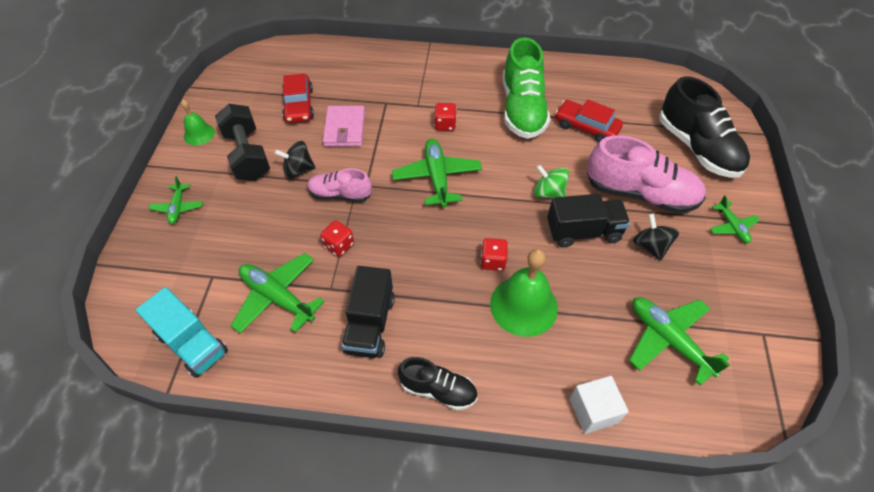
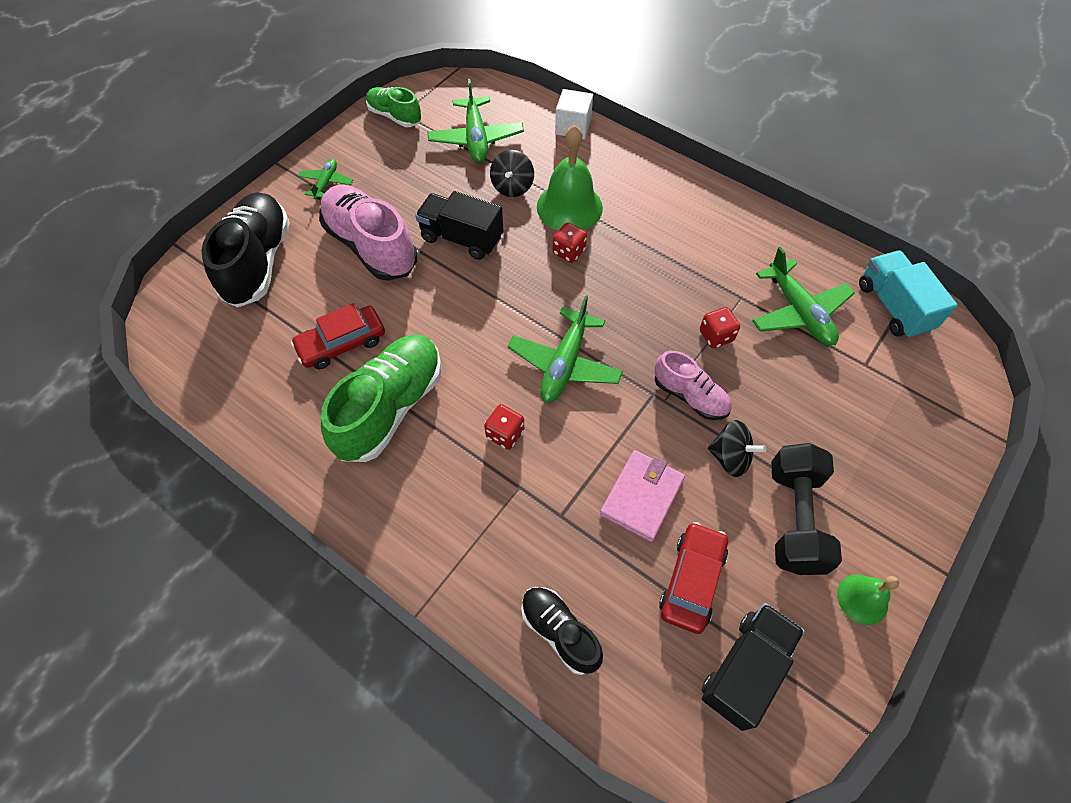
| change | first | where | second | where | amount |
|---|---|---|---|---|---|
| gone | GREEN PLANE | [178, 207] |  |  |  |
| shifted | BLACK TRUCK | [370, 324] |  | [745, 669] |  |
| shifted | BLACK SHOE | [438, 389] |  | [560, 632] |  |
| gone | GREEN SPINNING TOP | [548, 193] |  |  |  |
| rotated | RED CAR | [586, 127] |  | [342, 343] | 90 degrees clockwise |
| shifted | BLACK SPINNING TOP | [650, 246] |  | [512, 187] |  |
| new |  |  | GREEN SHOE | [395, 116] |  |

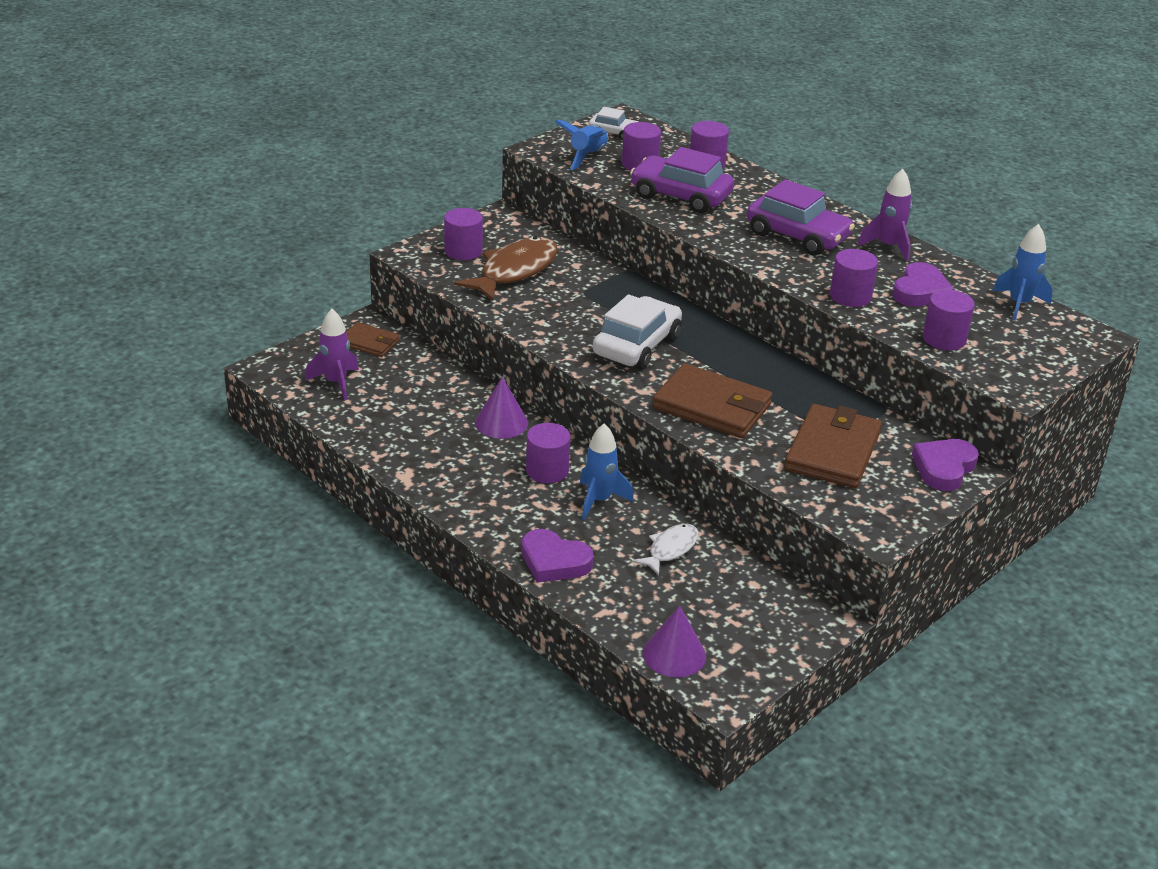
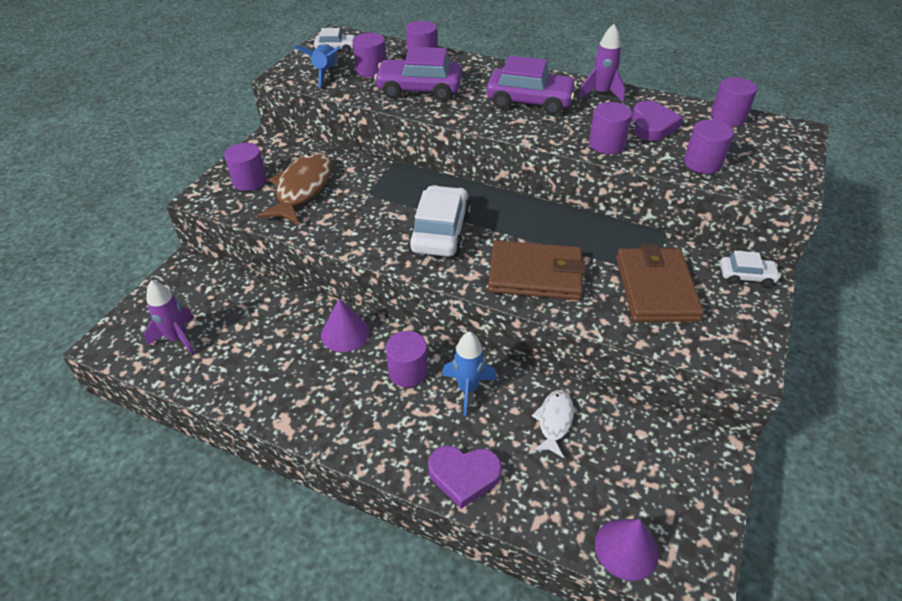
| change | first | where | second | where | amount |
|---|---|---|---|---|---|
| gone | BROWN WALLET | [369, 342] |  |  |  |
| swapped | PURPLE HEART | [944, 468] | WHITE CAR | [746, 276] |  |
| swapped | BLUE ROCKET | [1019, 304] | PURPLE CYLINDER | [727, 118] |  |

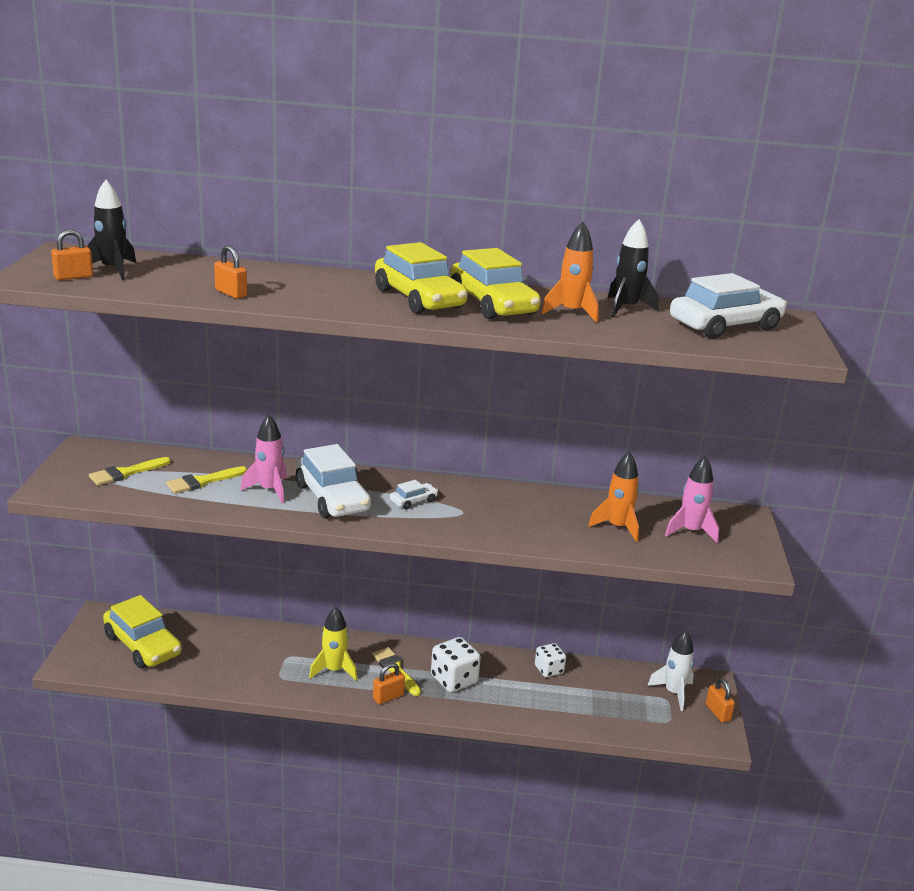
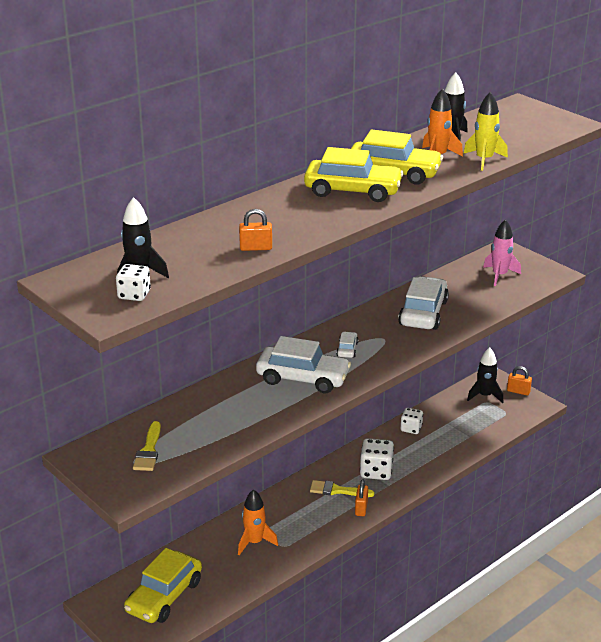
| change | first | where | second | where | amount |
|---|---|---|---|---|---|
| swapped | ORANGE PADLOCK | [73, 277] | WHITE DICE | [134, 295] |  |
| rotated | YELLOW CAR | [143, 645] |  | [164, 596] | 120 degrees clockwise |
| gone | YELLOW BRUSH | [202, 481] |  |  |  |
| gone | PINK ROCKET | [269, 490] |  |  |  |
| shifted | YELLOW ROCKET | [334, 670] |  | [484, 160] |  |
| shifted | ORANGE ROCKET | [617, 527] |  | [254, 542] |  |
| repainted | WHITE ROCKET | [673, 693] | BLACK ROCKET | [485, 396] |  |
| shifted | WHITE CAR | [725, 325] |  | [423, 313] |  |

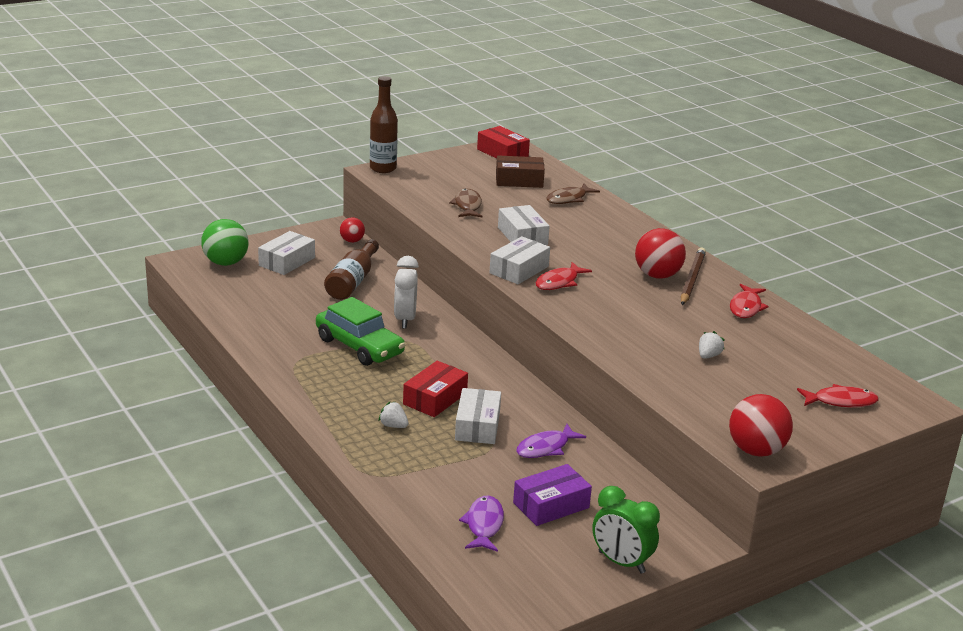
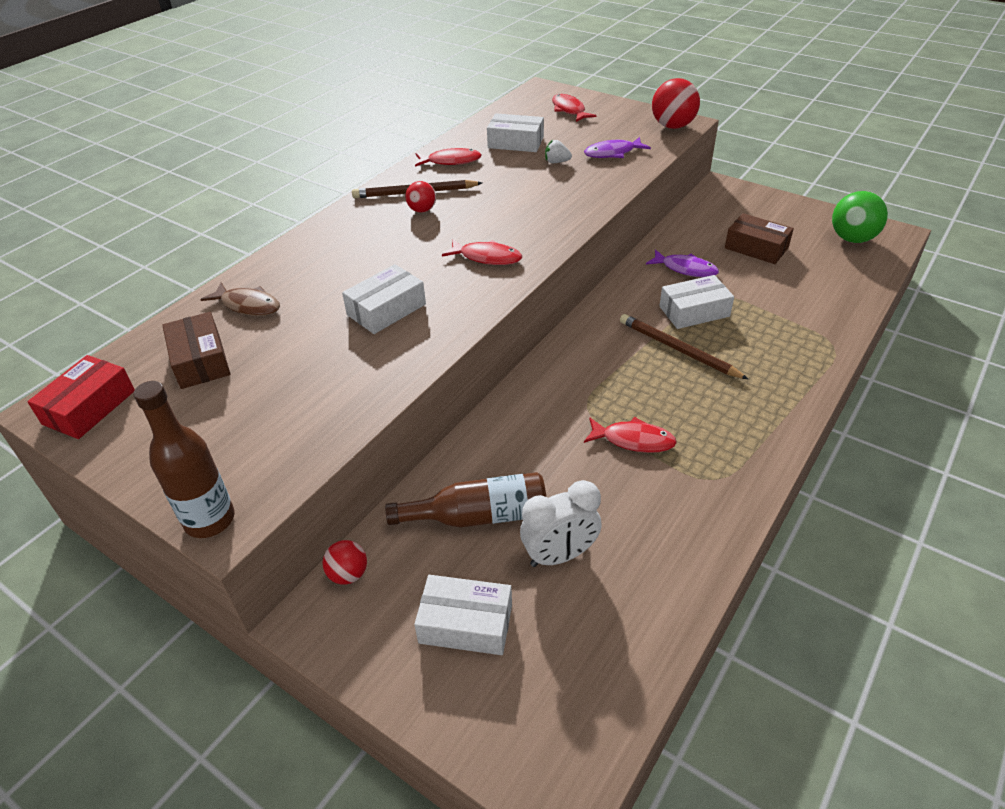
| change | first | where | second | where | amount |
|---|---|---|---|---|---|
| shifted | GREEN BALL | [225, 263] |  | [852, 239] |  |
| swapped | GREEN CAR | [359, 346] | RED FISH | [633, 440] |  |
| gone | WHITE STRAWBERRY | [393, 426] |  |  |  |
| shifted | WHITE CLOCK | [405, 319] |  | [559, 555] |  |
| swapped | RED BOX | [435, 398] | BROWN PENCIL | [678, 349] |  |
| gone | BROWN FISH | [467, 206] |  |  |  |
| shifted | PURPLE FISH | [484, 525] |  | [612, 153] |  |
| shifted | WHITE BOX | [519, 270] |  | [515, 142] |  |
| repainted | PURPLE BOX | [551, 505] | BROWN BOX | [756, 248] |  |
| gone | GREEN CLOCK | [621, 562] |  |  |  |
| scaled | RED BALL | [657, 275] |  | [422, 210] | x0.57 |

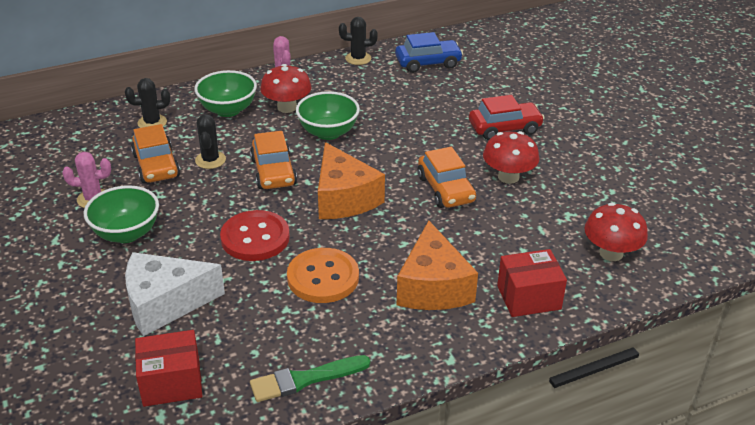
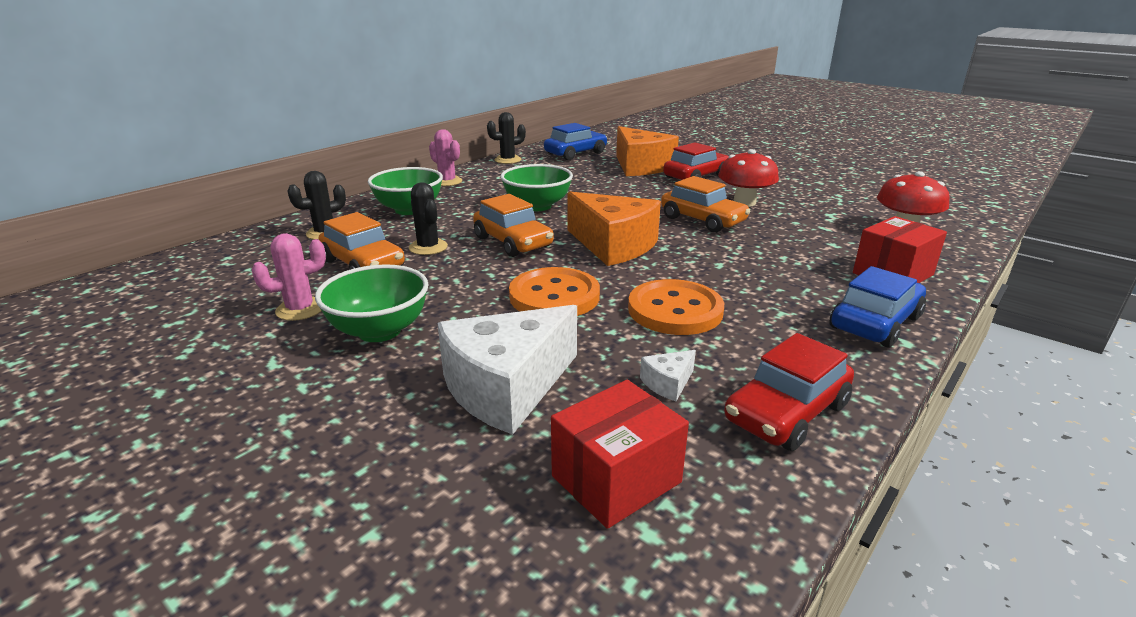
| change | first | where | second | where | amount |
|---|---|---|---|---|---|
| repainted | RED BUTTON | [255, 238] | ORANGE BUTTON | [554, 296] |  |
| swapped | GREEN BRUSH | [305, 379] | RED CAR | [786, 412] |  |
| gone | RED MUSHROOM | [287, 107] |  |  |  |
| shifted | ORANGE CHEESE | [433, 287] |  | [640, 166] |  |
| new |  |  | WHITE CHEESE | [668, 383] |  |
| new |  |  | BLUE CAR | [875, 322] |  |

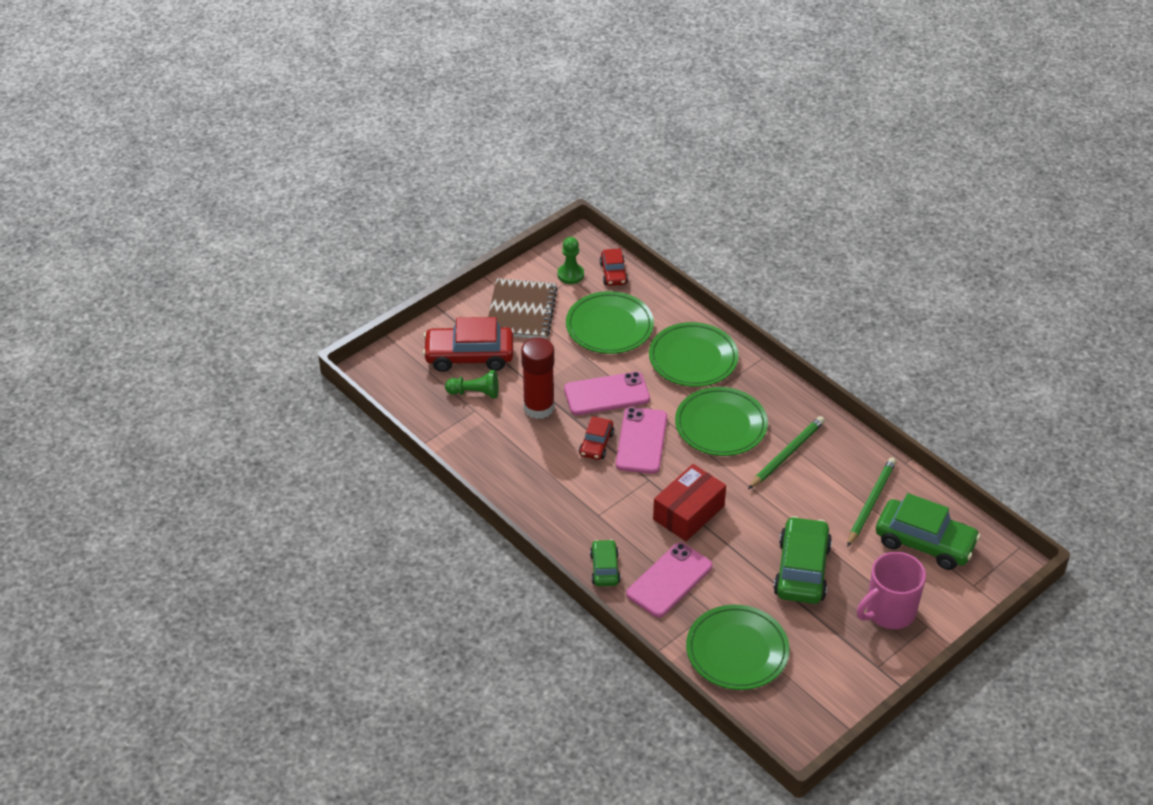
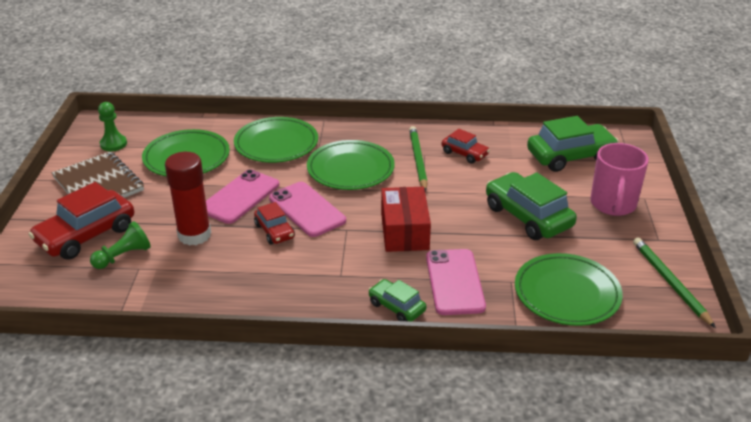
| change | first | where | second | where | amount |
|---|---|---|---|---|---|
| shifted | RED CAR | [613, 273] |  | [464, 153] |  |
| shifted | GREEN PENCIL | [871, 503] |  | [670, 283] |  |

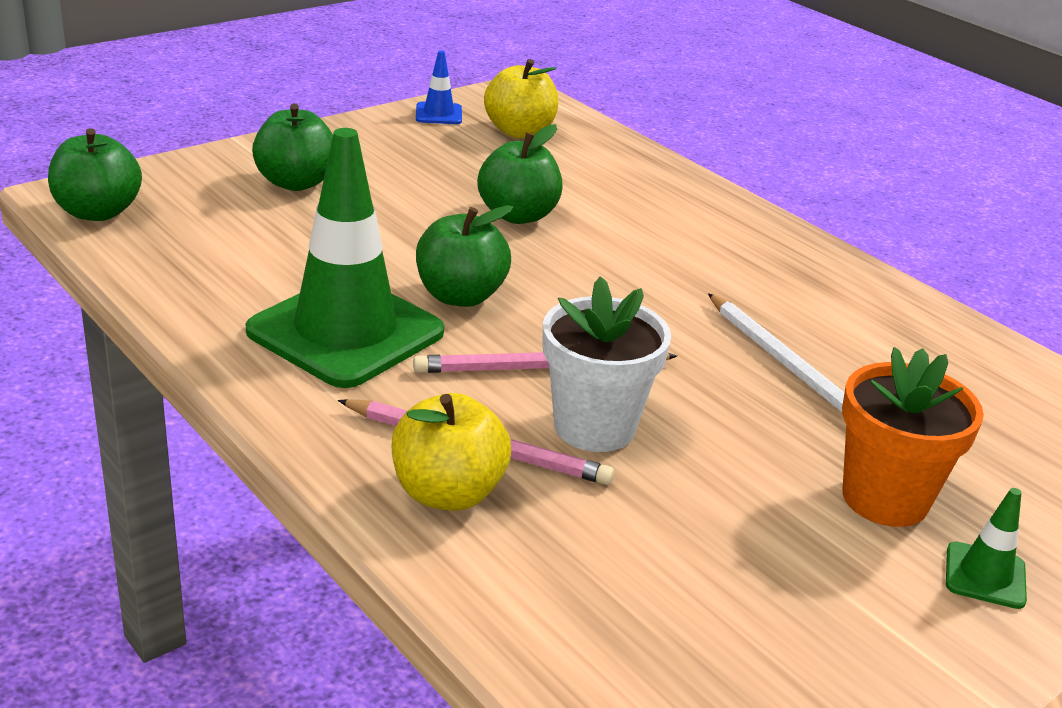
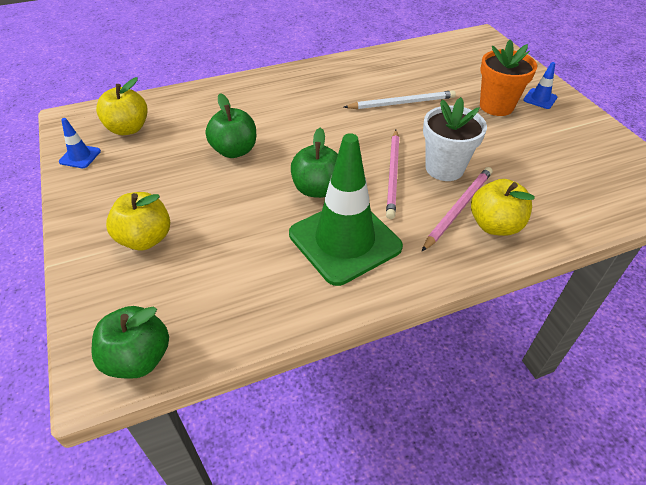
| change | first | where | second | where | amount |
|---|---|---|---|---|---|
| repainted | GREEN APPLE | [296, 182] | YELLOW APPLE | [145, 239] |  |
| repainted | GREEN TRAFFIC CONE | [985, 576] | BLUE TRAFFIC CONE | [540, 99] |  |

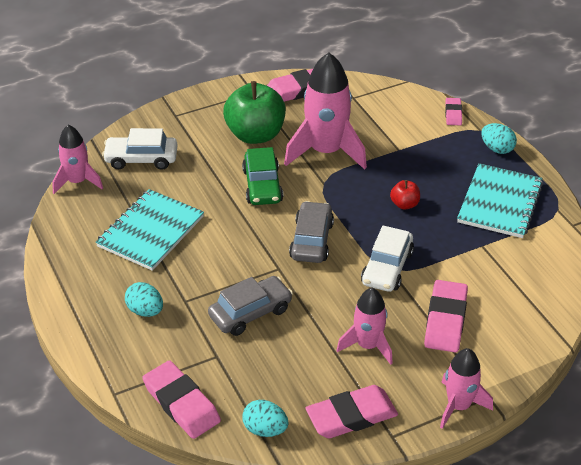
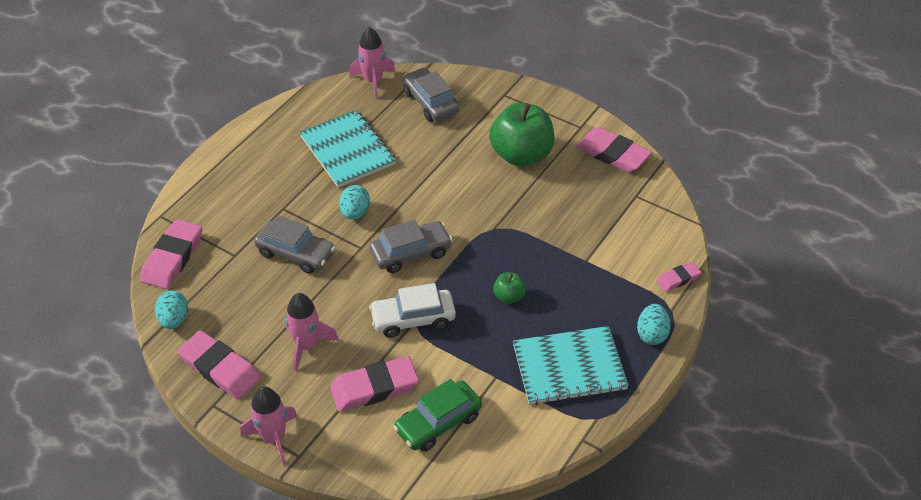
| change | first | where | second | where | amount |
|---|---|---|---|---|---|
| rotated | TURQUOISE NOTEBOOK | [151, 231] |  | [347, 150] | 60 degrees clockwise |
| repainted | WHITE CAR | [141, 159] | GREY CAR | [430, 102] |  |
| shifted | TURQUOISE EGG | [145, 311] |  | [355, 213] |  |
| shifted | GREEN CAR | [262, 186] |  | [438, 423] |  |
| gone | PINK ROCKET | [326, 151] |  |  |  |
| repainted | RED APPLE | [404, 204] | GREEN APPLE | [509, 296] |  |

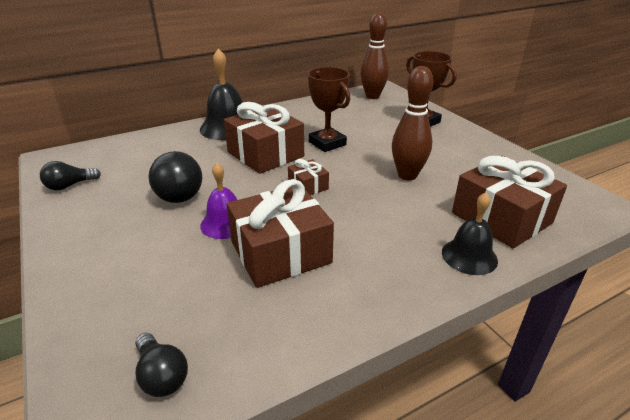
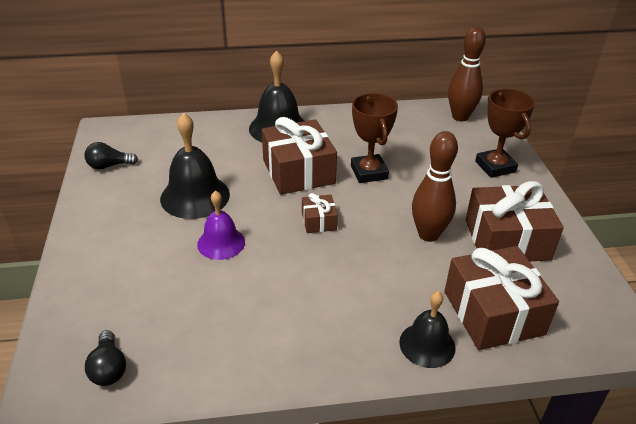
| change | first | where | second | where | amount |
|---|---|---|---|---|---|
| swapped | BLACK LIGHT BULB | [176, 192] | BLACK BELL | [195, 196] |  |
| shifted | BROWN GIFT | [280, 252] |  | [506, 239] |  |

